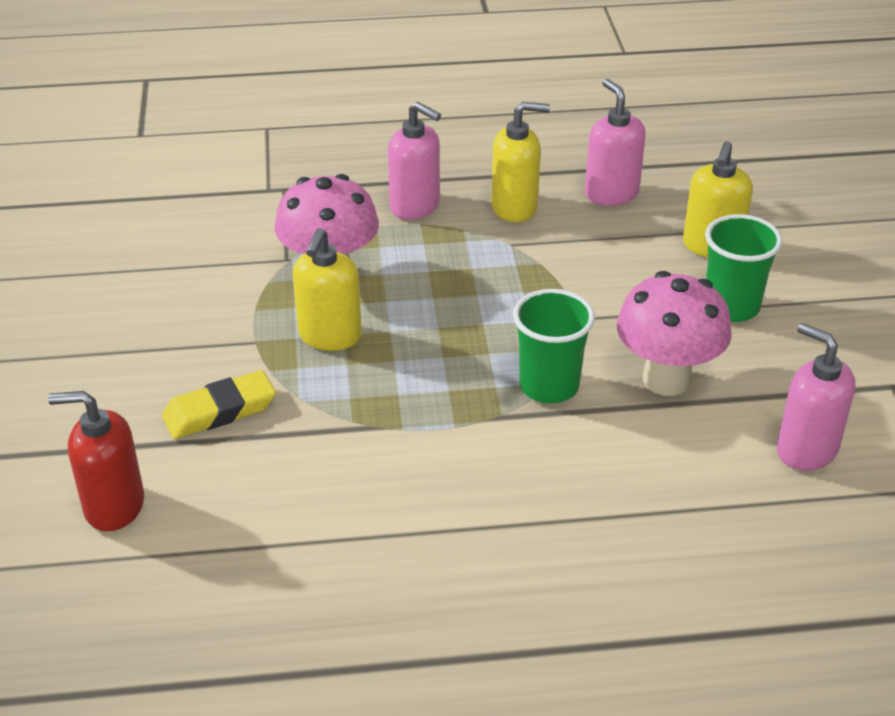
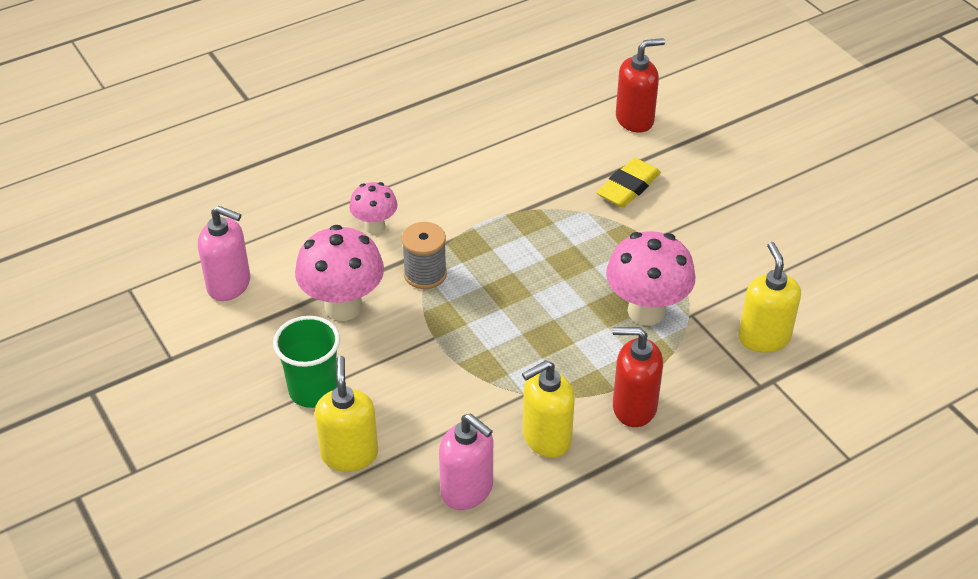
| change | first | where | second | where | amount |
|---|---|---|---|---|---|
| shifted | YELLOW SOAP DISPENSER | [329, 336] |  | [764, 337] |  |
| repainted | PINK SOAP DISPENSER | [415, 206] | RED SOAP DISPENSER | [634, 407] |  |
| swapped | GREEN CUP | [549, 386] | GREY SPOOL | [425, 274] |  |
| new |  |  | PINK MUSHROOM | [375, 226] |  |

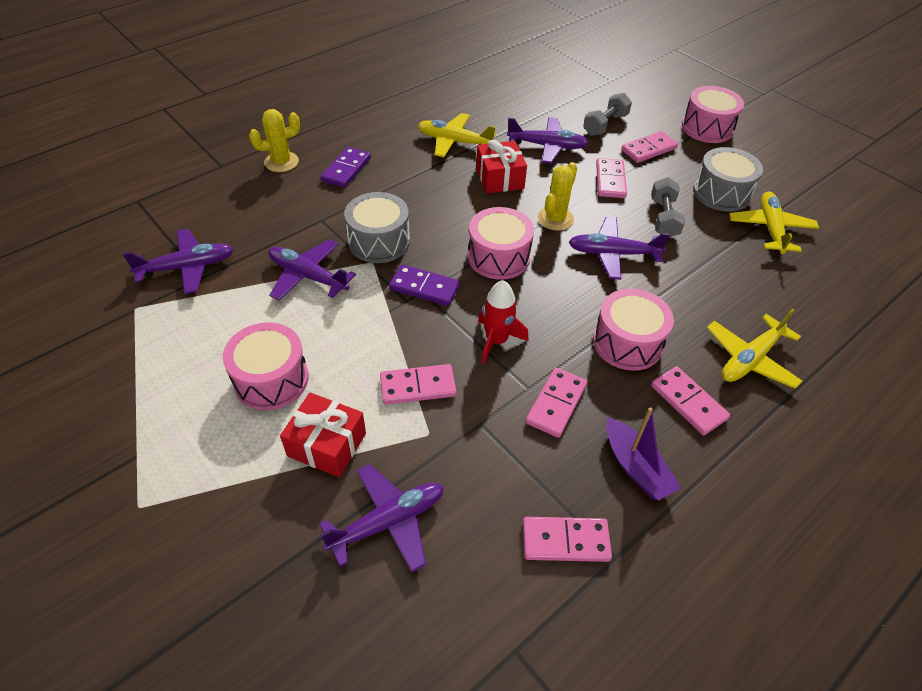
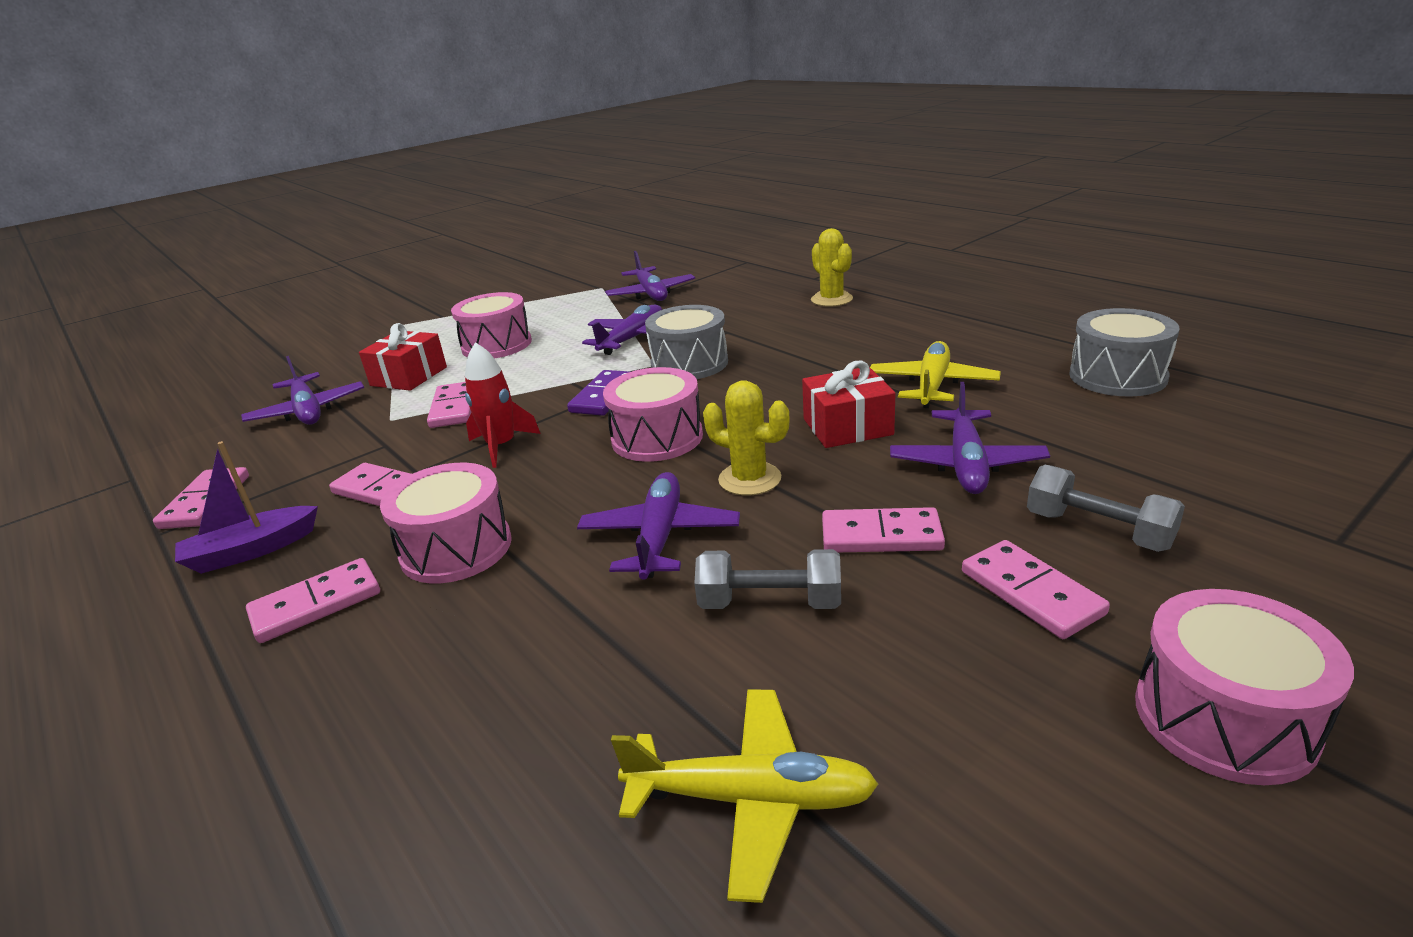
| change | first | where | second | where | amount |
|---|---|---|---|---|---|
| gone | PURPLE DOMINO | [346, 169] |  |  |  |
| shifted | GREY DRUM | [721, 193] |  | [1117, 376] |  |
| gone | YELLOW PLANE | [750, 359] |  |  |  |

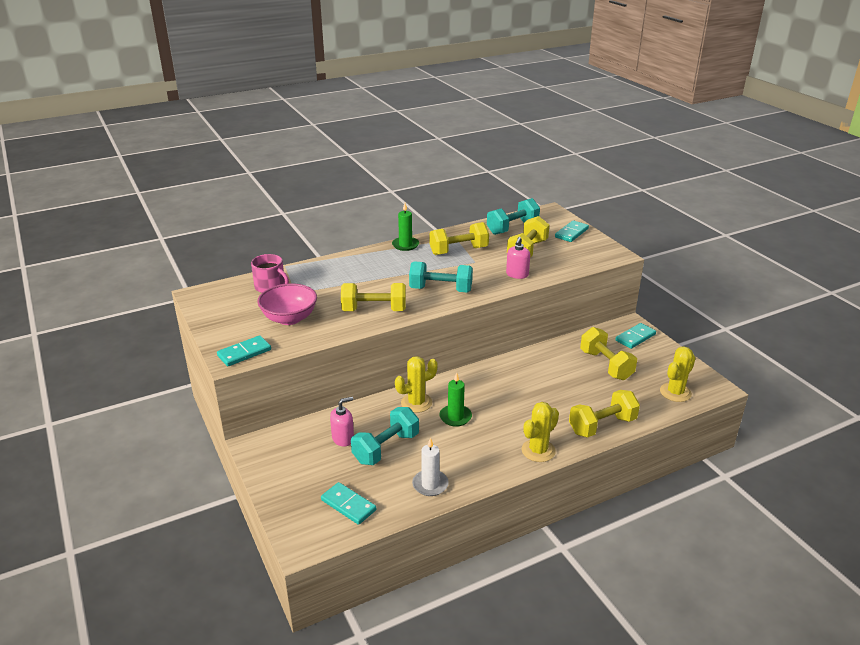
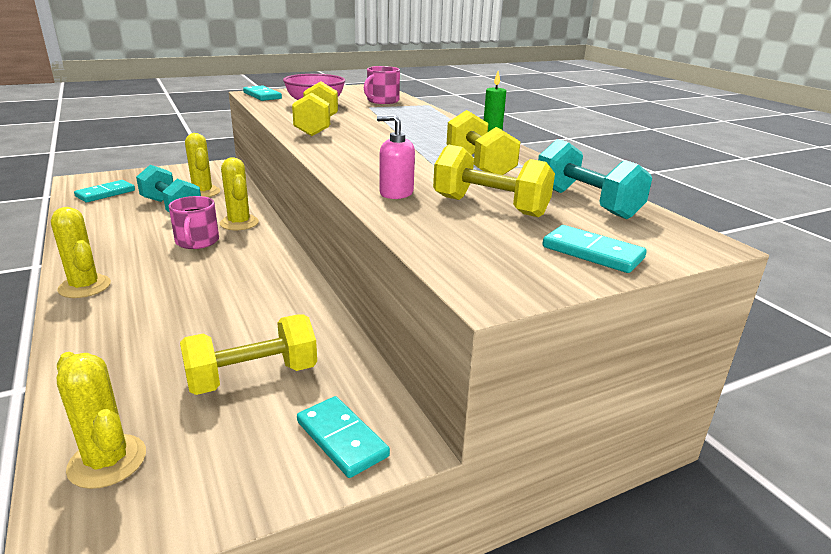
| change | first | where | second | where | amount |
|---|---|---|---|---|---|
| swapped | PINK SOAP DISPENSER | [343, 438] | YELLOW CACTUS | [202, 192] |  |
| gone | TURQUOISE DUMBBELL | [441, 290] |  |  |  |
| gone | WHITE CANDLE | [430, 484] |  |  |  |
| swapped | GREEN CANDLE | [455, 417] | PINK MUG | [197, 241] |  |
| gone | YELLOW DUMBBELL | [602, 425] |  |  |  |

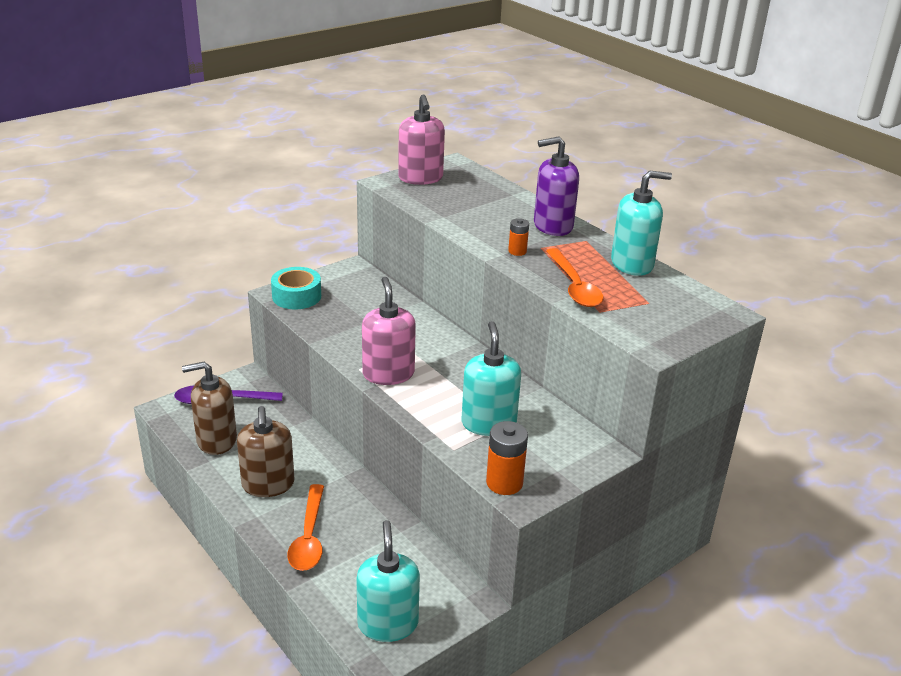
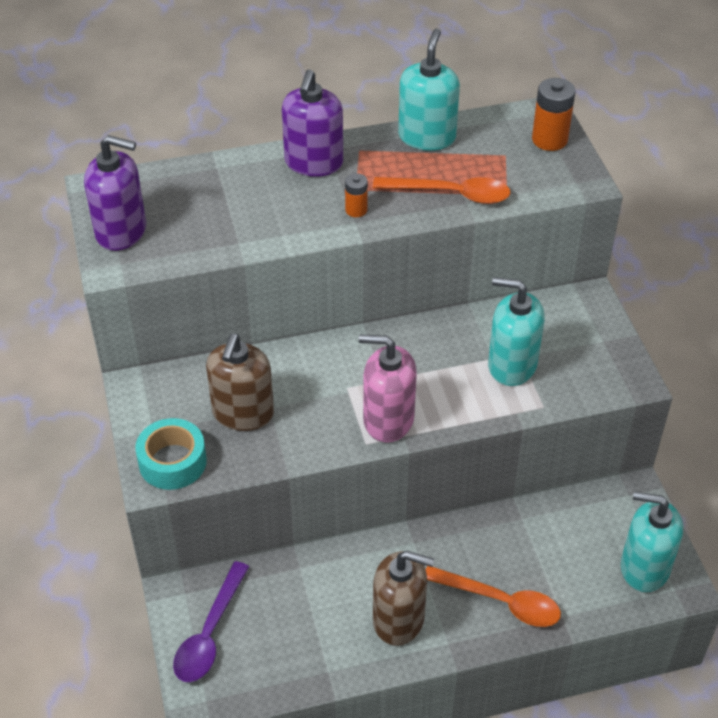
| change | first | where | second | where | amount |
|---|---|---|---|---|---|
| shifted | BROWN SOAP DISPENSER | [216, 440] |  | [243, 413] |  |
| repainted | PINK SOAP DISPENSER | [420, 178] | PURPLE SOAP DISPENSER | [121, 231] |  |
| shifted | ORANGE BATTERY | [504, 483] |  | [549, 140] |  |

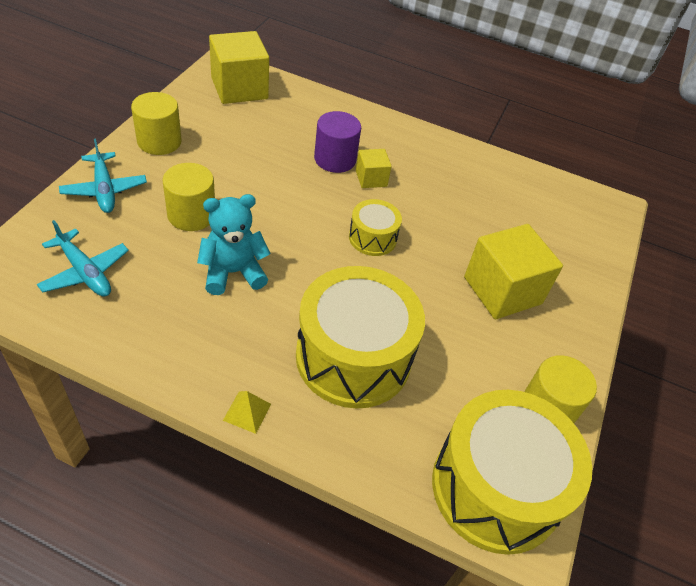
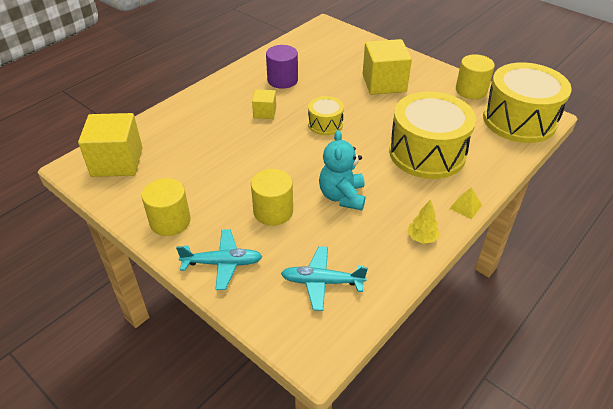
| change | first | where | second | where | amount |
|---|---|---|---|---|---|
| rotated | TURQUOISE PLANE | [85, 272] |  | [322, 282] | 150 degrees counterclockwise |
| shifted | PURPLE CYLINDER | [335, 159] |  | [282, 80] |  |
| new |  |  | YELLOW TREE | [422, 238] |  |

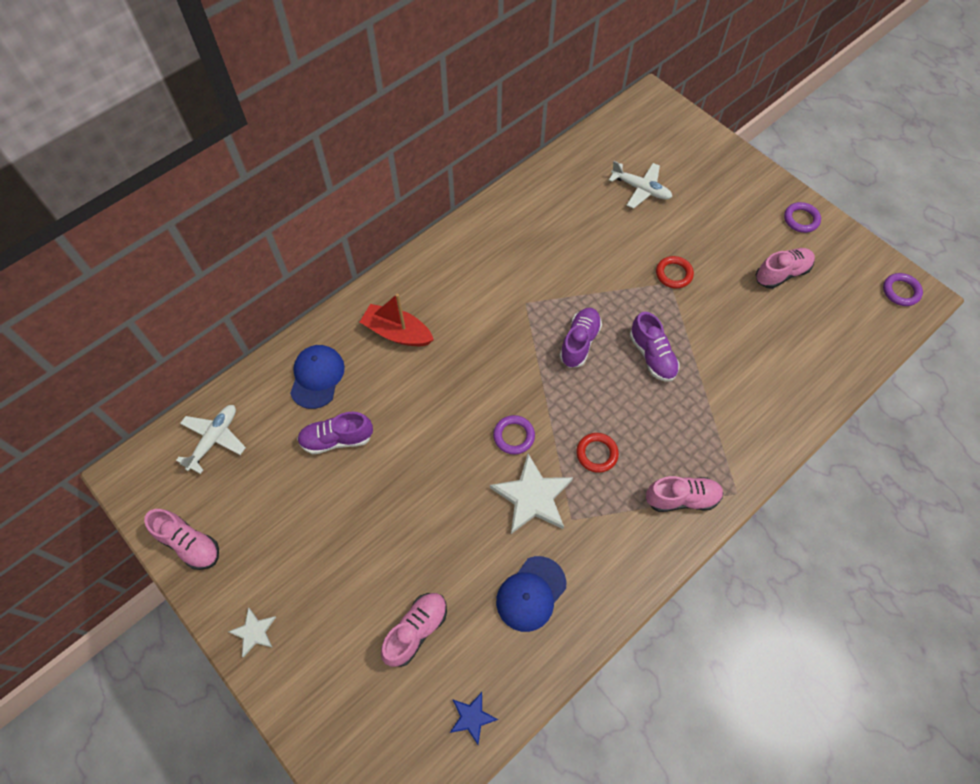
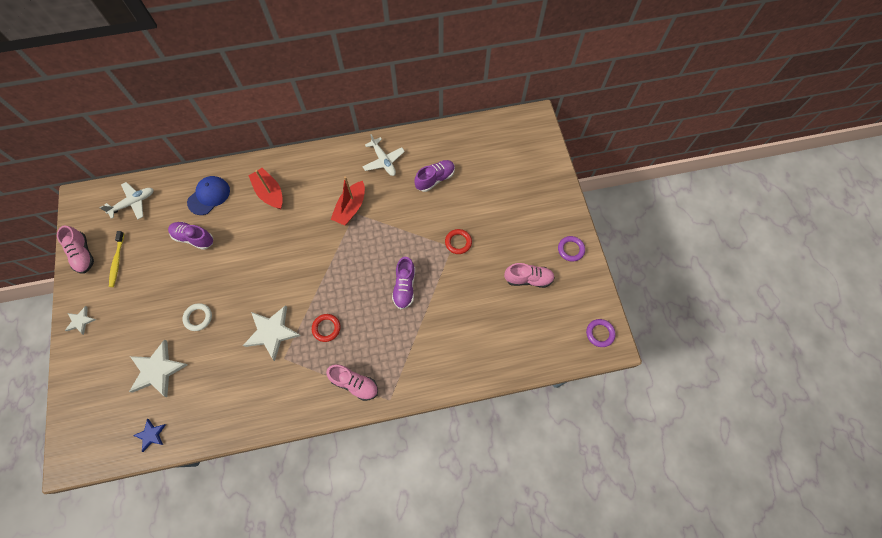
| change | first | where | second | where | amount |
|---|---|---|---|---|---|
| swapped | PINK SHOE | [416, 630] | WHITE STAR | [157, 370] |  |
| gone | PURPLE RING | [514, 436] |  |  |  |
| gone | BLUE CAP | [531, 593] |  |  |  |
| shifted | PURPLE SHOE | [579, 342] |  | [435, 179] |  |
| shifted | WHITE PLANE | [641, 189] |  | [384, 161] |  |
| new |  |  | YELLOW TOOTHBRUSH | [117, 261] |  |
| new |  |  | WHITE RING | [198, 317] |  |
| new |  |  | RED BOAT | [350, 208] |  |

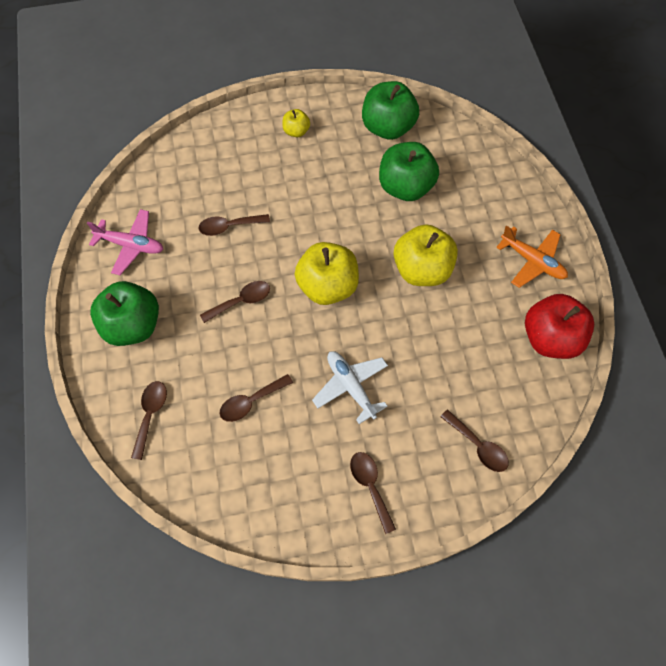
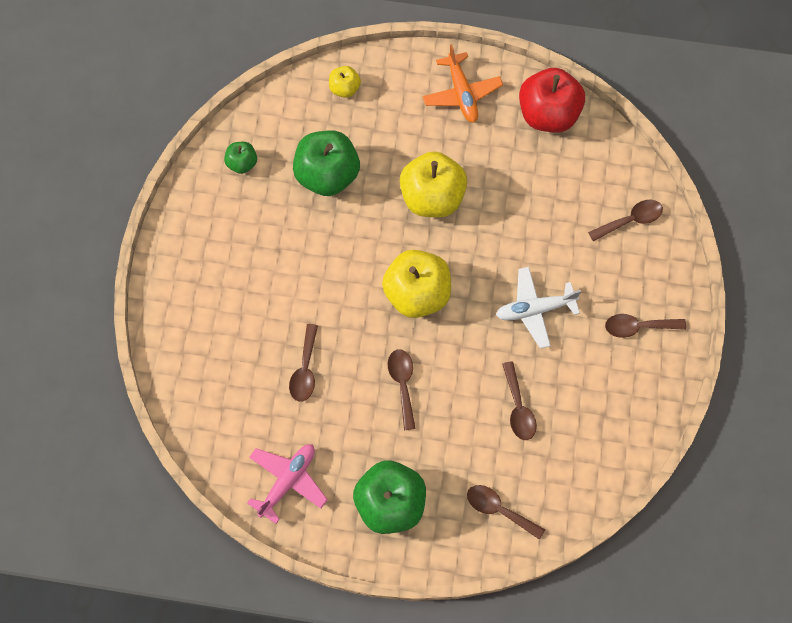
| change | first | where | second | where | amount |
|---|---|---|---|---|---|
| shifted | YELLOW APPLE | [296, 131] |  | [344, 88] |  |
| scaled | GREEN APPLE | [388, 127] |  | [242, 163] | x0.50 |
| rotated | ORANGE PLANE | [532, 261] |  | [461, 93] | 105 degrees clockwise |

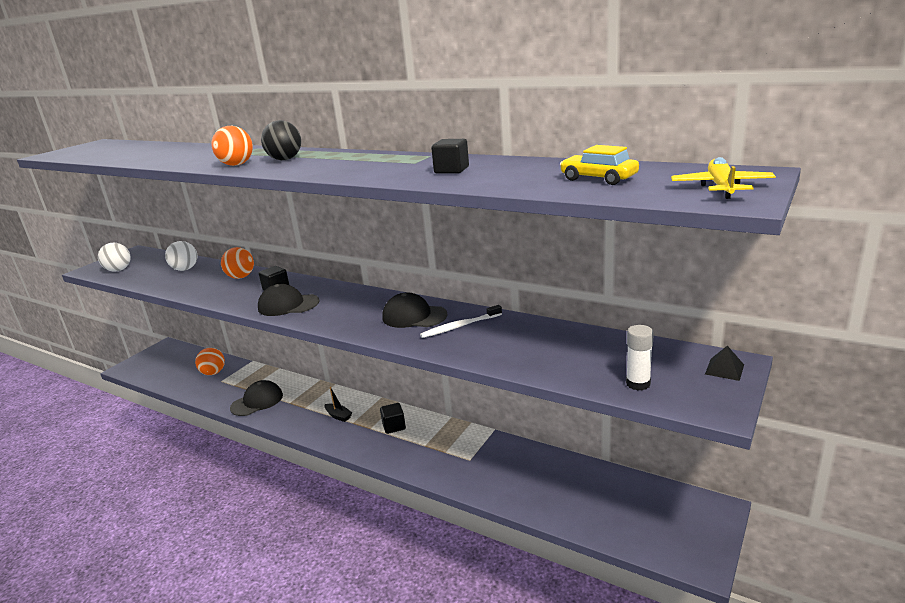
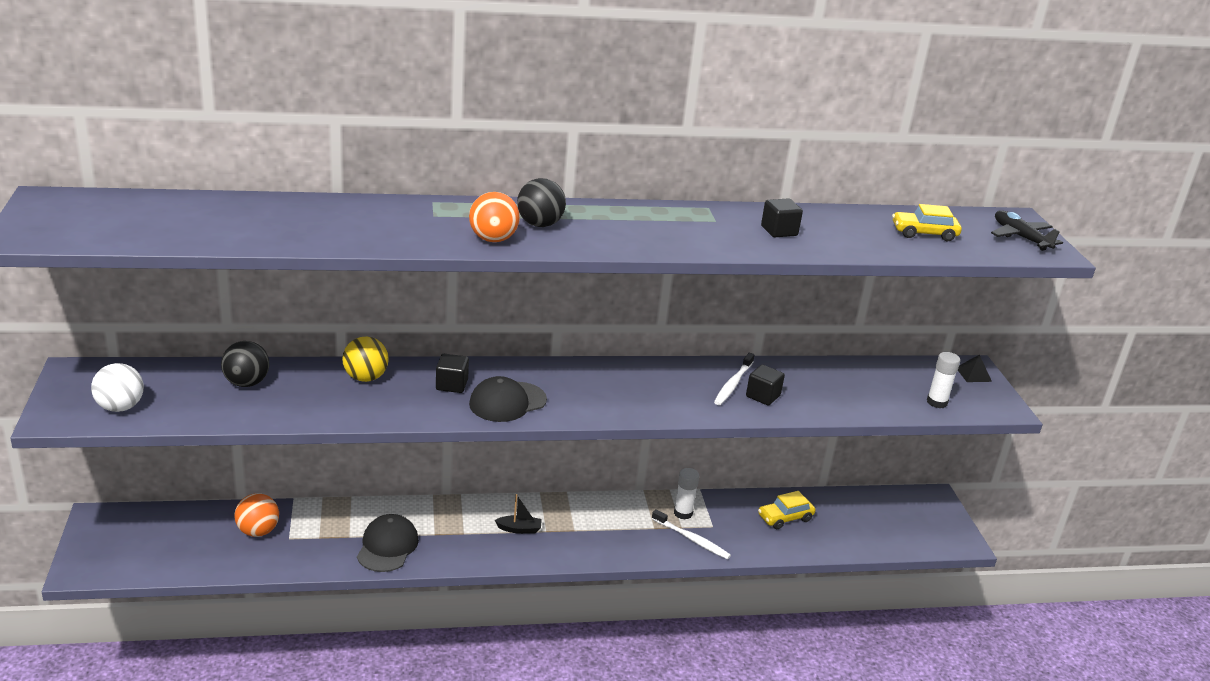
| change | first | where | second | where | amount |
|---|---|---|---|---|---|
| repainted | WHITE BALL | [185, 269] | BLACK BALL | [246, 383] |  |
| repainted | ORANGE BALL | [241, 277] | YELLOW BALL | [365, 378] |  |
| shifted | BLACK CUBE | [394, 426] |  | [763, 396] |  |
| gone | BLACK CAP | [414, 316] |  |  |  |
| repainted | YELLOW PLANE | [721, 187] | BLACK PLANE | [1020, 237] |  |
| new |  |  | WHITE TOOTHBRUSH | [692, 539] |  |
| new |  |  | WHITE GLUE STICK | [683, 513] |  |
| new |  |  | YELLOW CAR | [785, 518] |  |

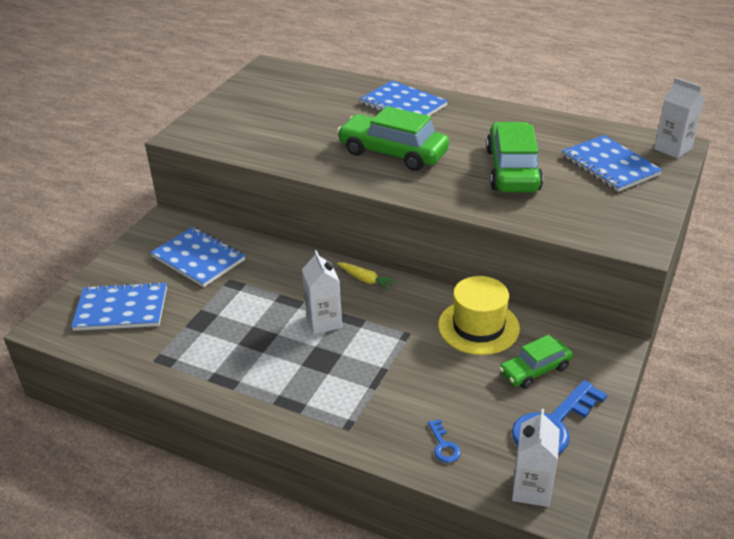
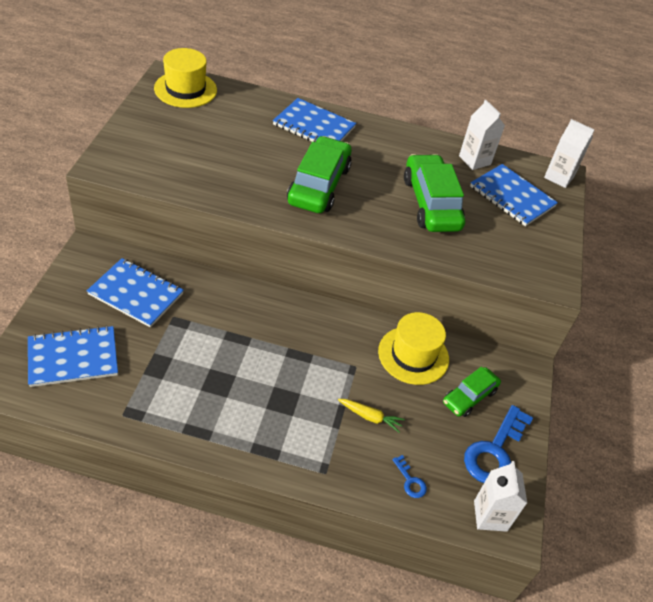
| change | first | where | second | where | amount |
|---|---|---|---|---|---|
| shifted | WHITE CARTON | [324, 321] |  | [474, 160] |  |
| rotated | GREEN CAR | [393, 153] |  | [319, 185] | 90 degrees clockwise |
| shifted | YELLOW CARROT | [366, 280] |  | [370, 417] |  |
| new |  |  | YELLOW HAT | [185, 89] |  |

